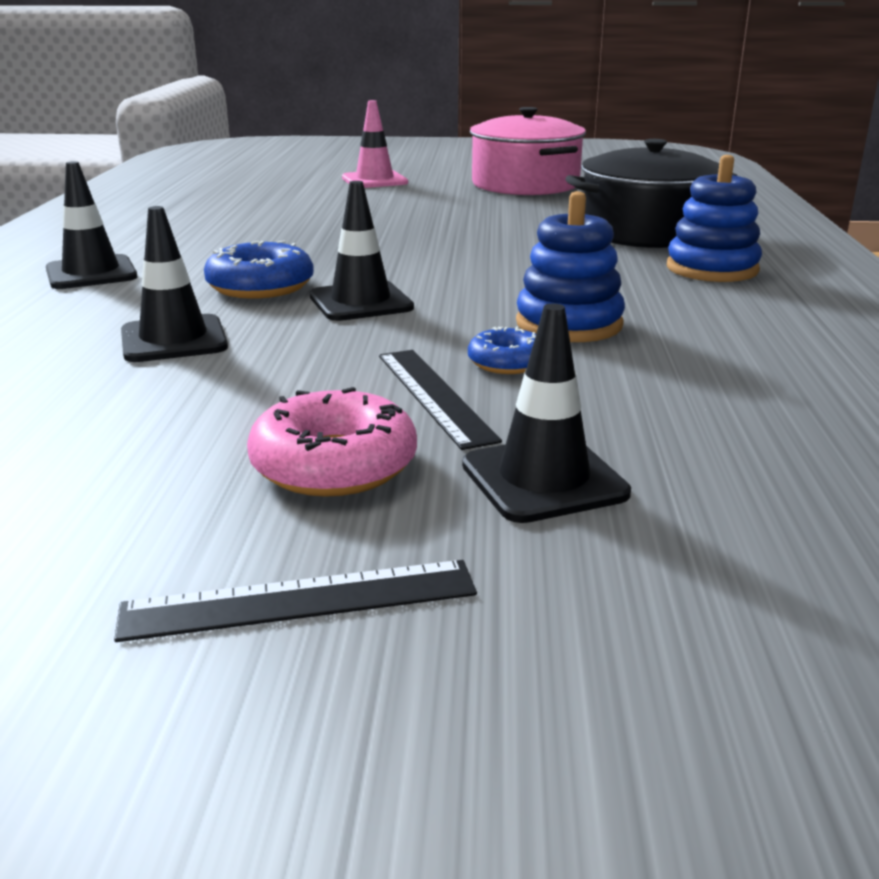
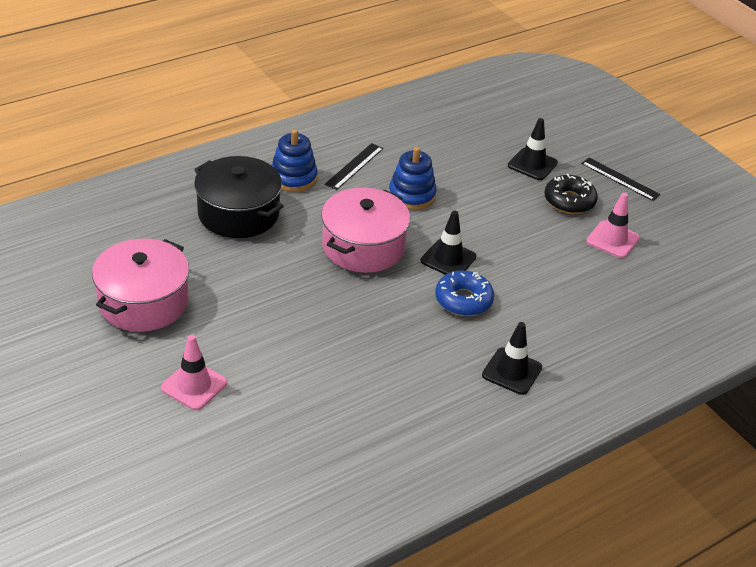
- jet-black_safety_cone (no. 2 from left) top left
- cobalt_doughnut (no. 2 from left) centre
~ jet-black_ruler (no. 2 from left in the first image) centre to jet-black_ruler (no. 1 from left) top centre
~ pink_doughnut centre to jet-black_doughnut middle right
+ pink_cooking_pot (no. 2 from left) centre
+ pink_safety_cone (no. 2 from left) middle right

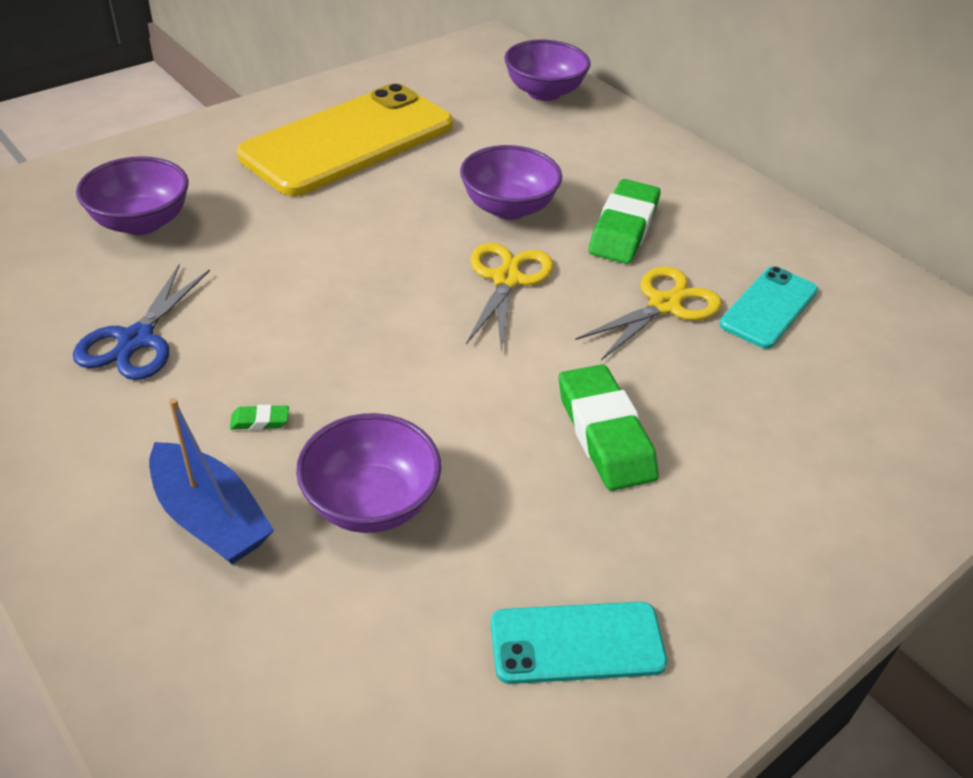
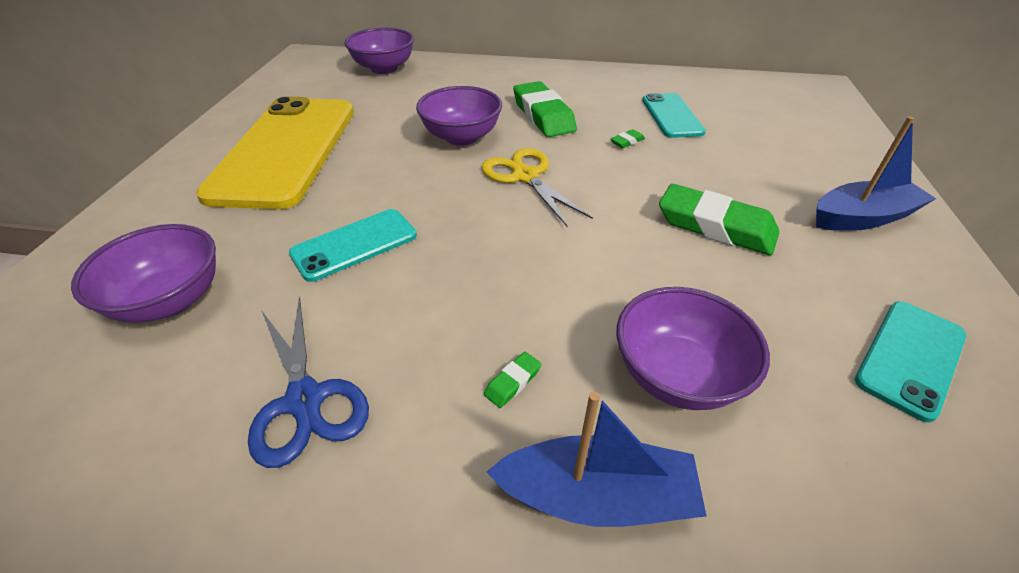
~ bright_yellow_pair_of_scissors (no. 2 from left) centre to green_gum_eraser (no. 3 from left) top centre
+ cobalt_boat (no. 2 from left) top right
+ turquoise_mobile_phone (no. 1 from left) centre

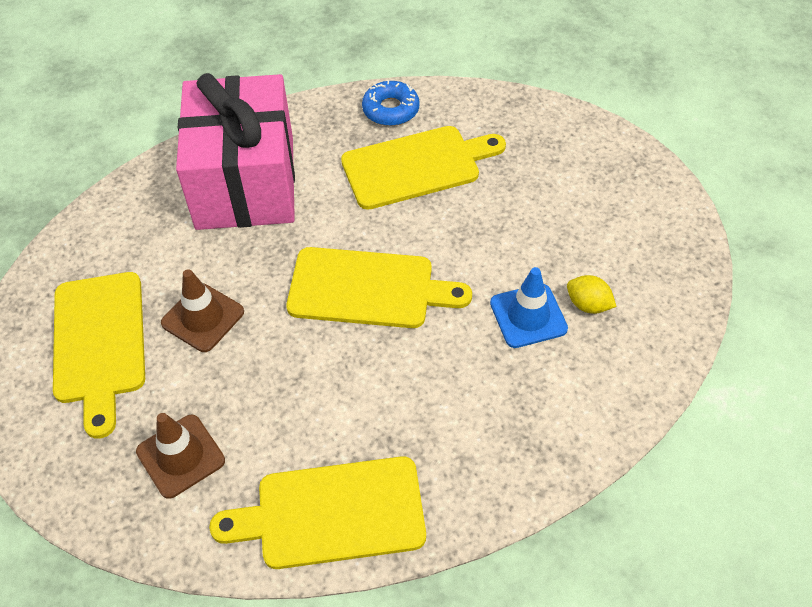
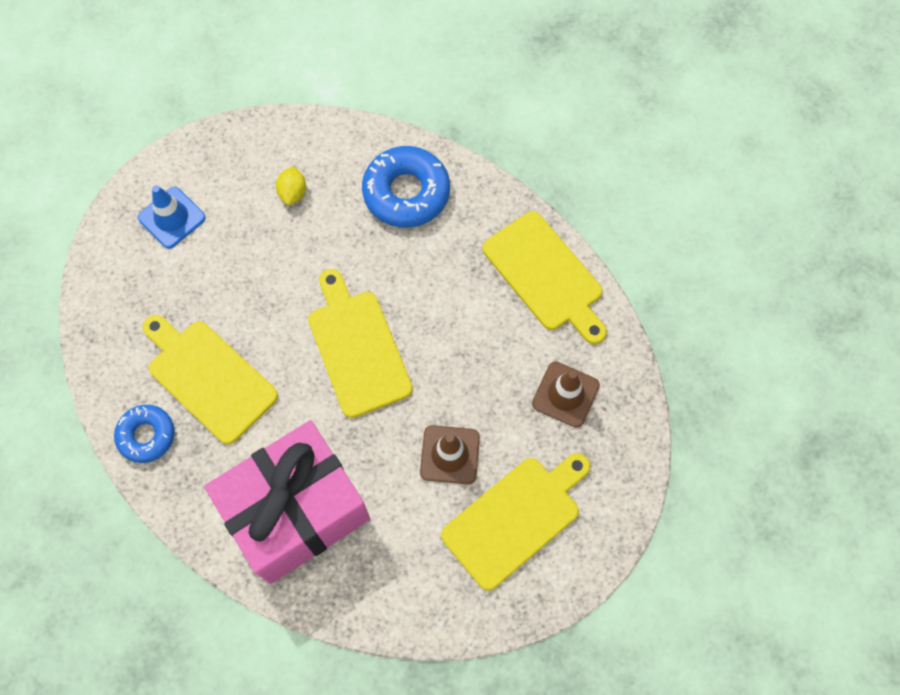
~ cobalt_safety_cone centre to top left
+ cobalt_doughnut (no. 2 from left) top centre

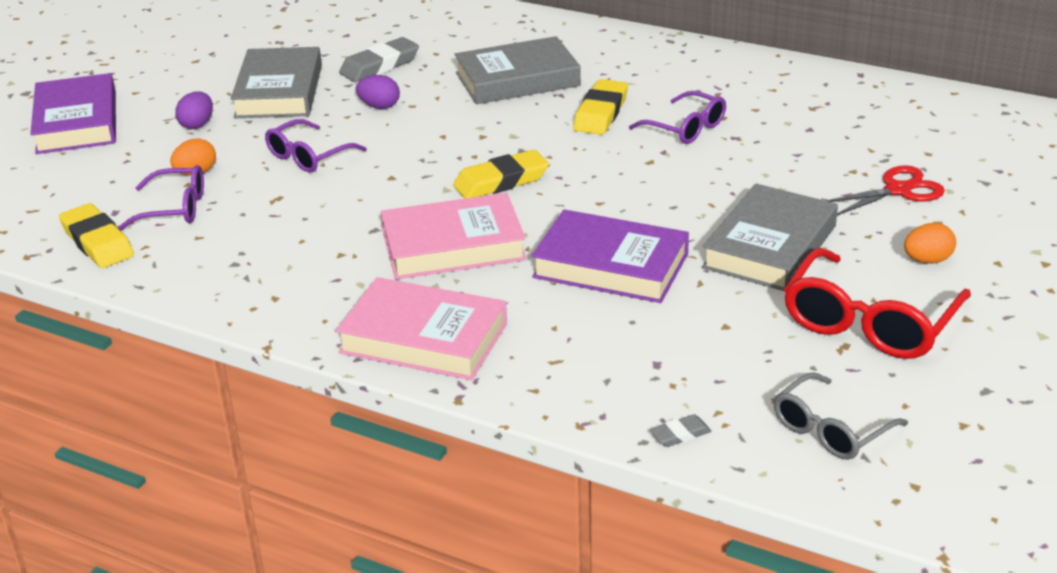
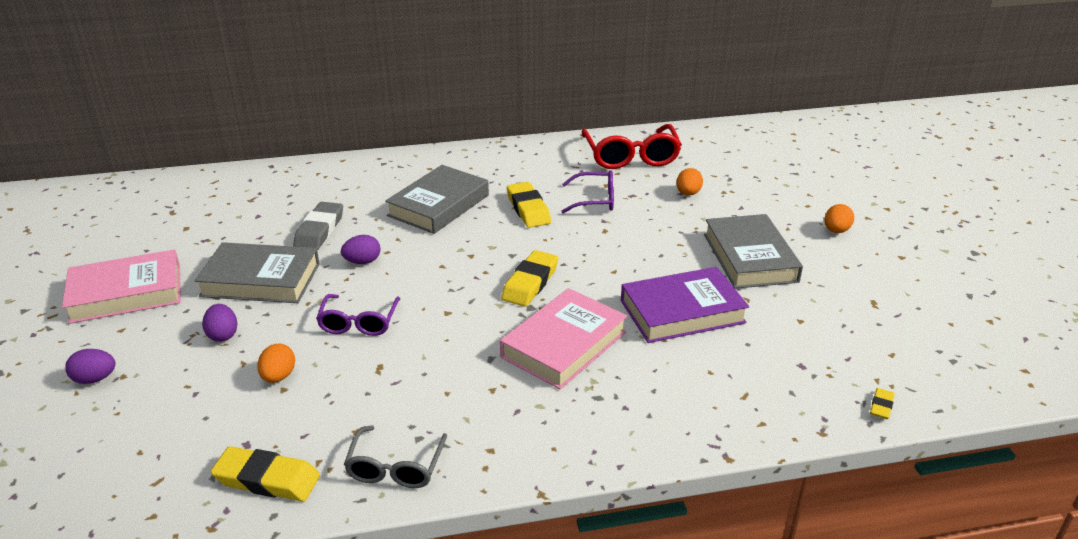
~ gray_hardback (no. 1 from left) top left = middle left 45 degrees counterclockwise
~ royal_purple_hardback (no. 1 from left) top left to royal_purple_egg (no. 1 from left) bottom left
- royal_purple_eyeglasses (no. 1 from left) middle left
- crimson_pair_of_scissors top right
~ crimson_eyeglasses middle right to top centre
~ pink_hardback (no. 1 from left) centre to middle left
~ gray_eyeglasses bottom right to bottom centre
~ gray_gum_eraser (no. 2 from left) bottom centre to bright_yellow_gum_eraser (no. 4 from left) bottom right
+ orange_egg (no. 2 from left) centre

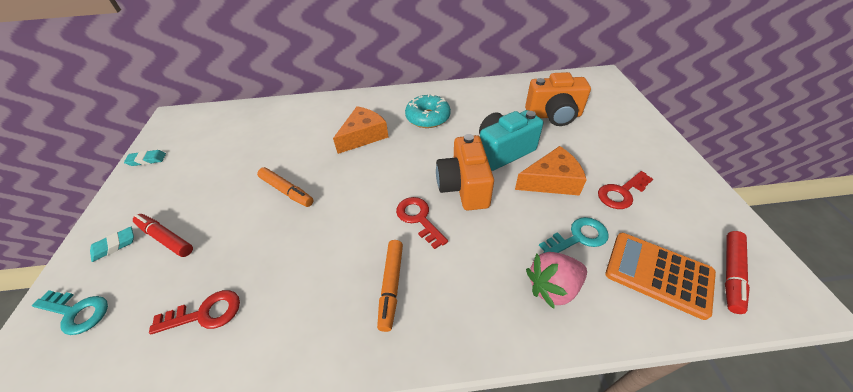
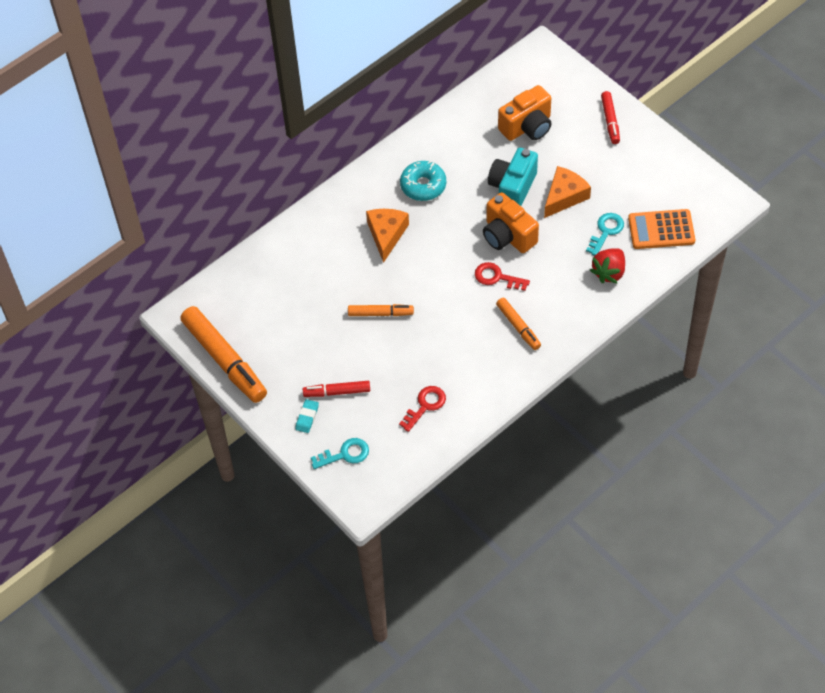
~ turquoise_gum_eraser (no. 2 from left) middle left to orange_marker_pen (no. 1 from left) middle left
- crimson_key (no. 3 from left) middle right
~ crimson_marker_pen (no. 2 from left) bottom right to top right
~ pink_berry bottom centre to crimson_berry middle right

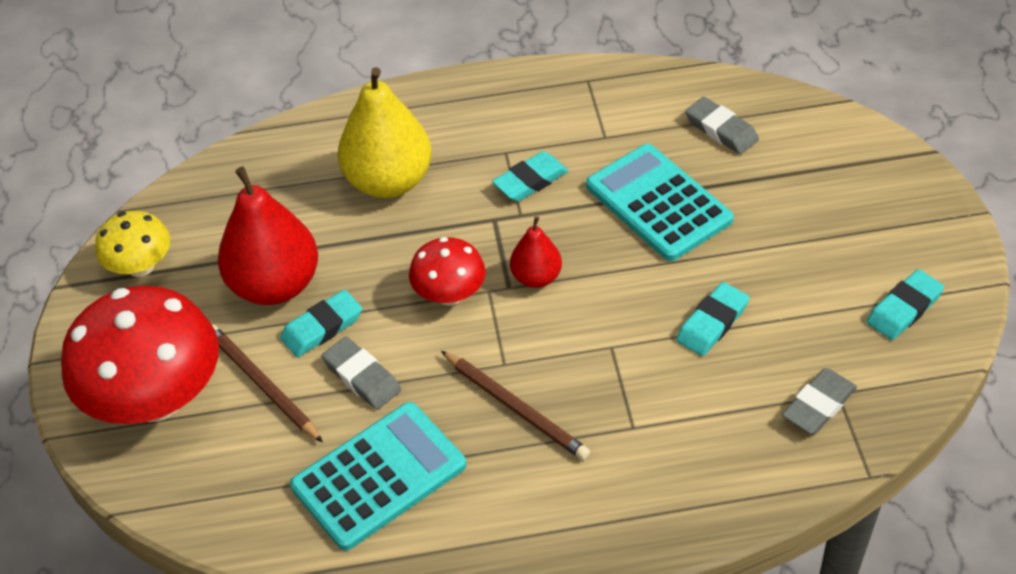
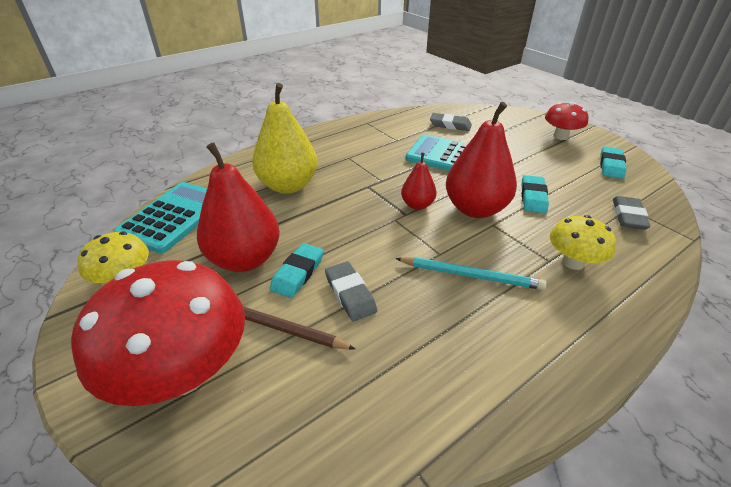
- turquoise_gum_eraser (no. 2 from left) top centre
~ crimson_mushroom (no. 2 from left) centre to top right
~ gray_gum_eraser (no. 1 from left) centre = centre 45 degrees clockwise
~ dark_brown_lead_pencil (no. 2 from left) bottom centre to turquoise_lead_pencil centre
~ turquoise_calculator (no. 1 from left) bottom centre to middle left
+ crimson_pear (no. 3 from left) top centre
+ bright_yellow_mushroom (no. 2 from left) middle right

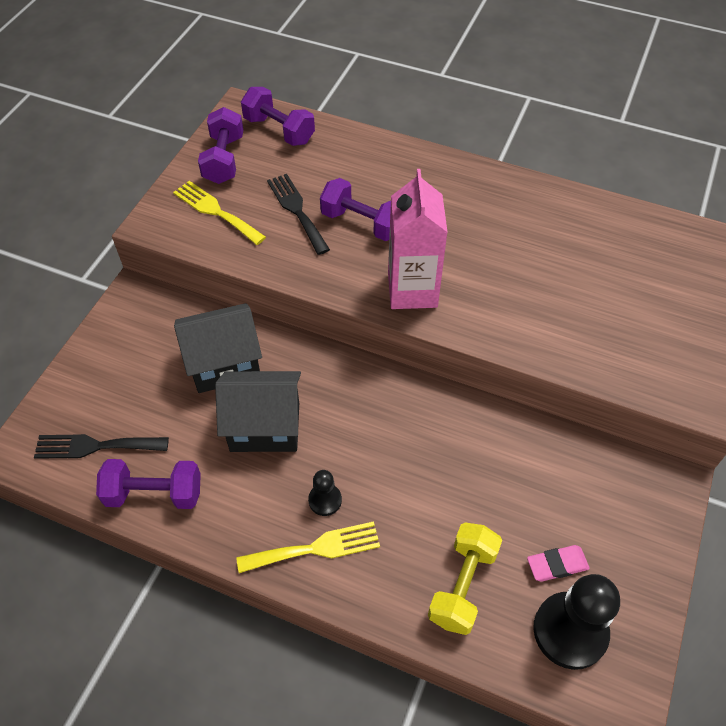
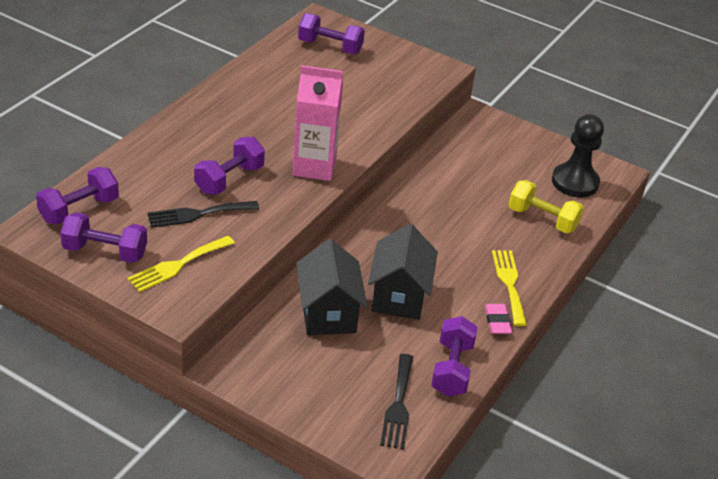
- jet-black_chess_pawn (no. 1 from left) bottom centre
~ pink_gum_eraser bottom right to middle right
+ royal_purple_hand_weight (no. 4 from left) top centre

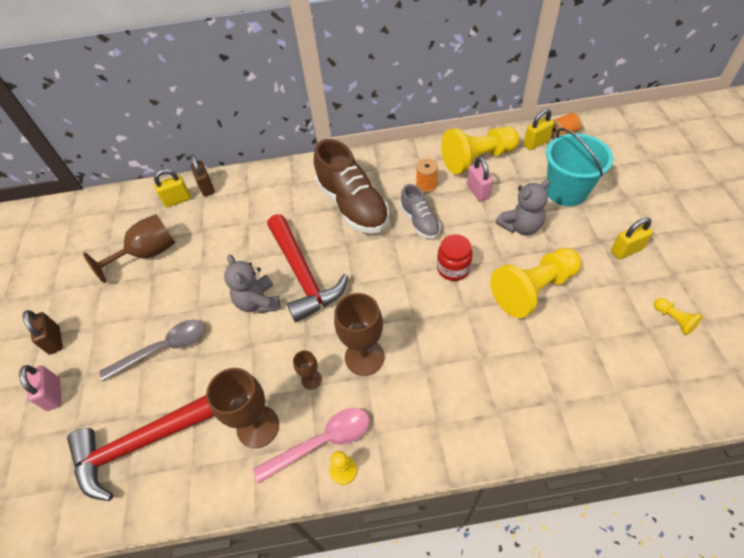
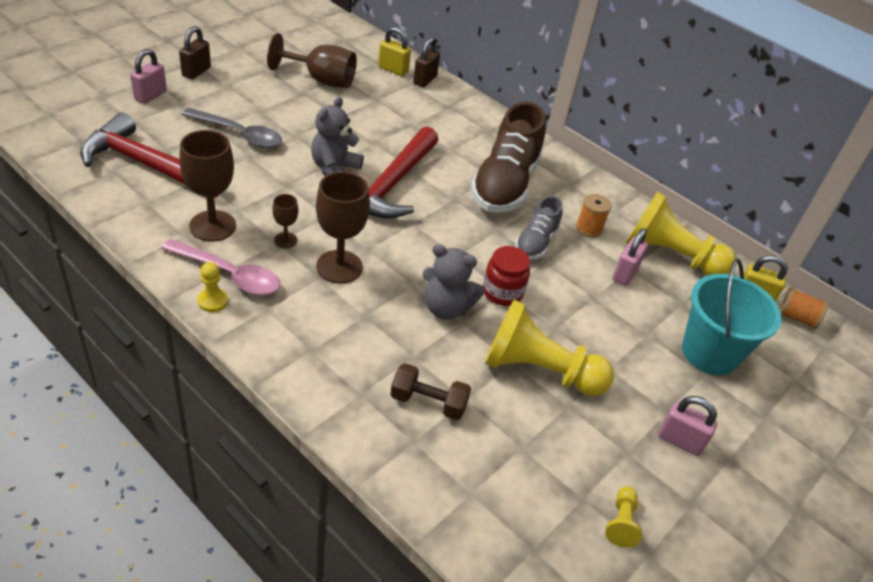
~ gray_teddy_bear (no. 2 from left) middle right to centre
~ bright_yellow_small_lock (no. 3 from left) middle right to pink_small_lock (no. 3 from left) bottom right
+ dark_brown_hand_weight bottom centre

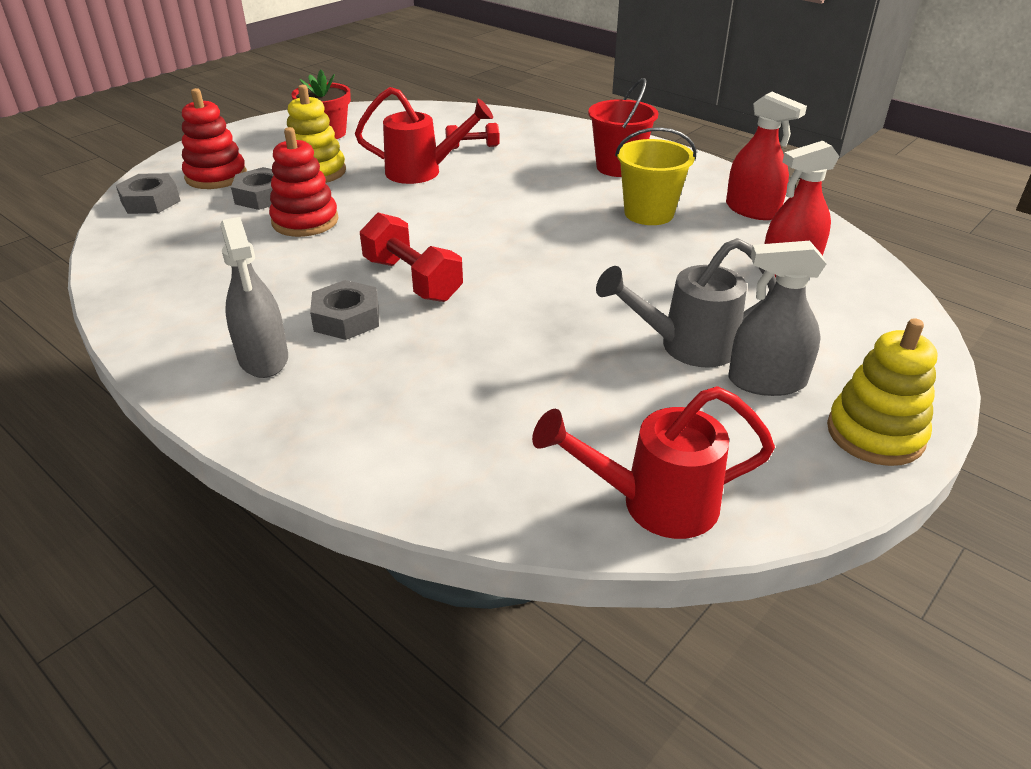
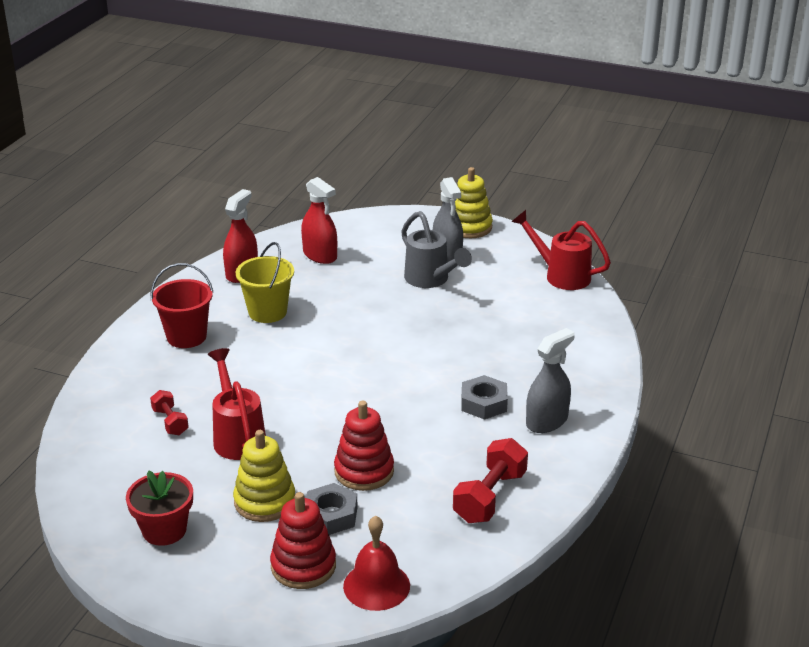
~ gray_hex_nut (no. 1 from left) top left to crimson_school_bell bottom centre
~ crimson_hand_weight (no. 1 from left in the first image) centre to crimson_hand_weight (no. 2 from left) bottom centre
~ crimson_watering_pot (no. 2 from left) centre = middle right 150 degrees clockwise

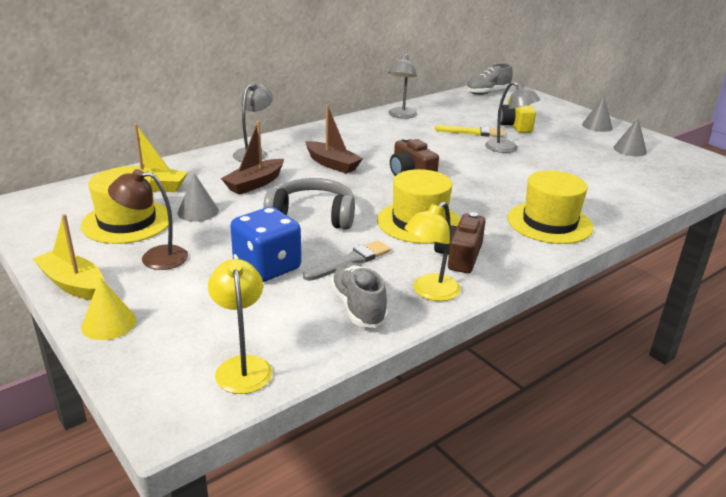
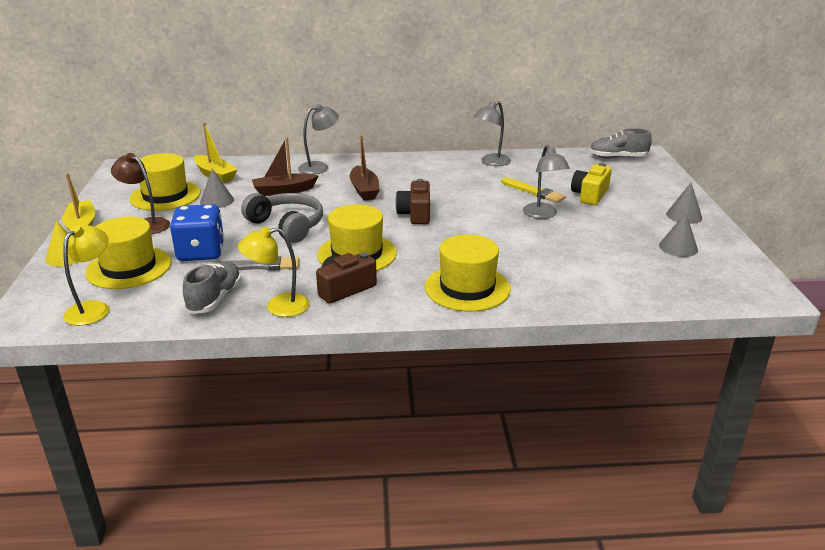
+ bright_yellow_hat (no. 1 from left) middle left

